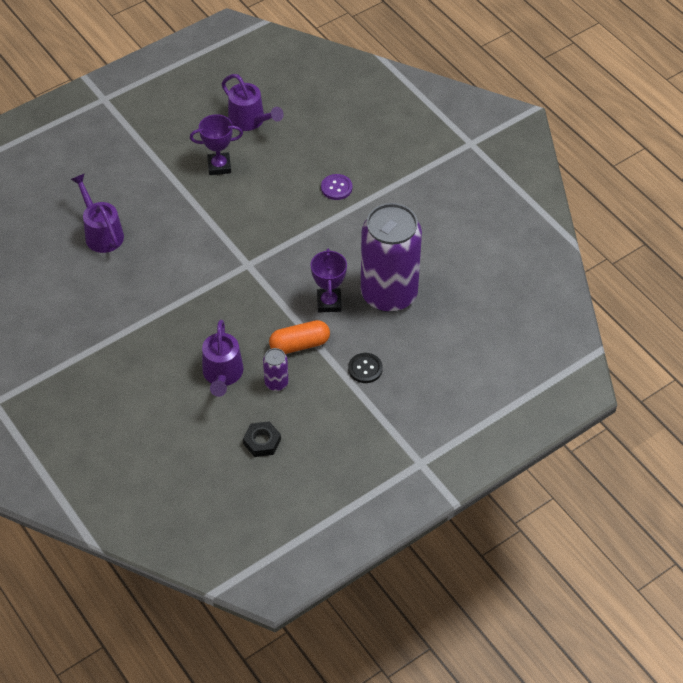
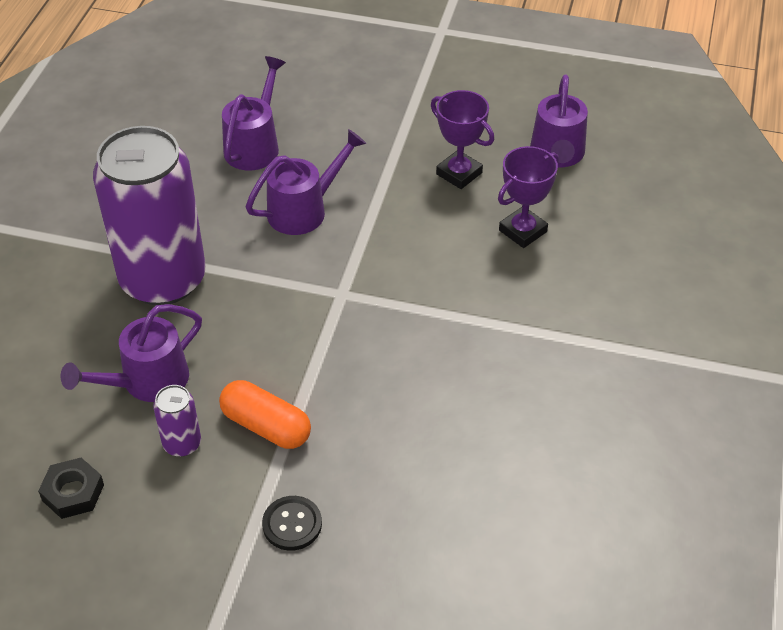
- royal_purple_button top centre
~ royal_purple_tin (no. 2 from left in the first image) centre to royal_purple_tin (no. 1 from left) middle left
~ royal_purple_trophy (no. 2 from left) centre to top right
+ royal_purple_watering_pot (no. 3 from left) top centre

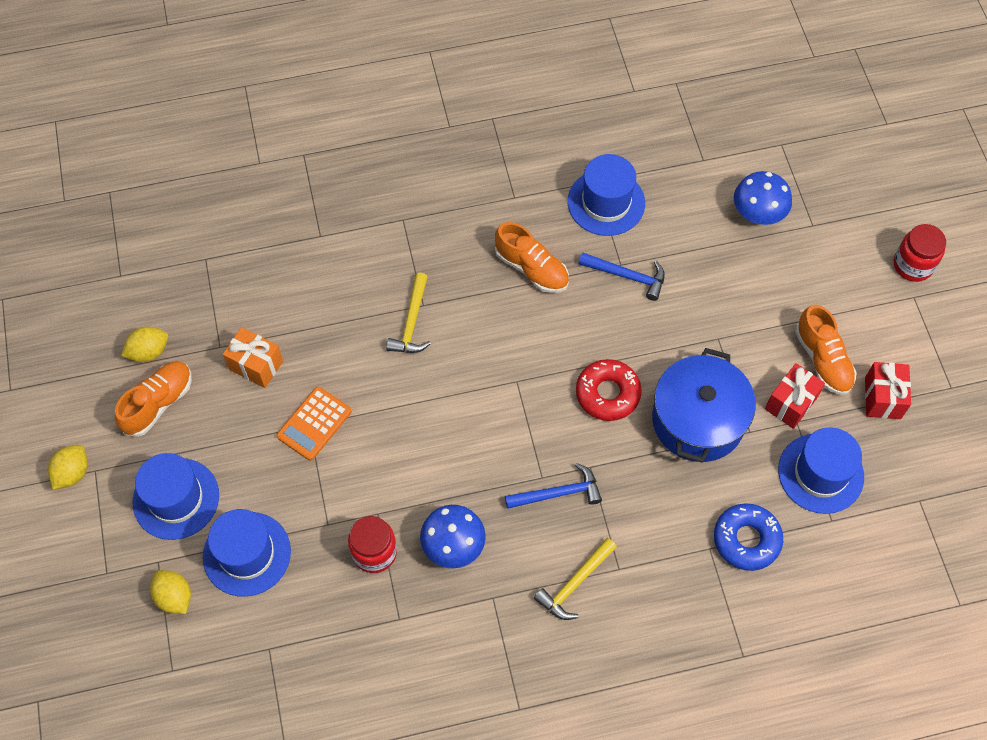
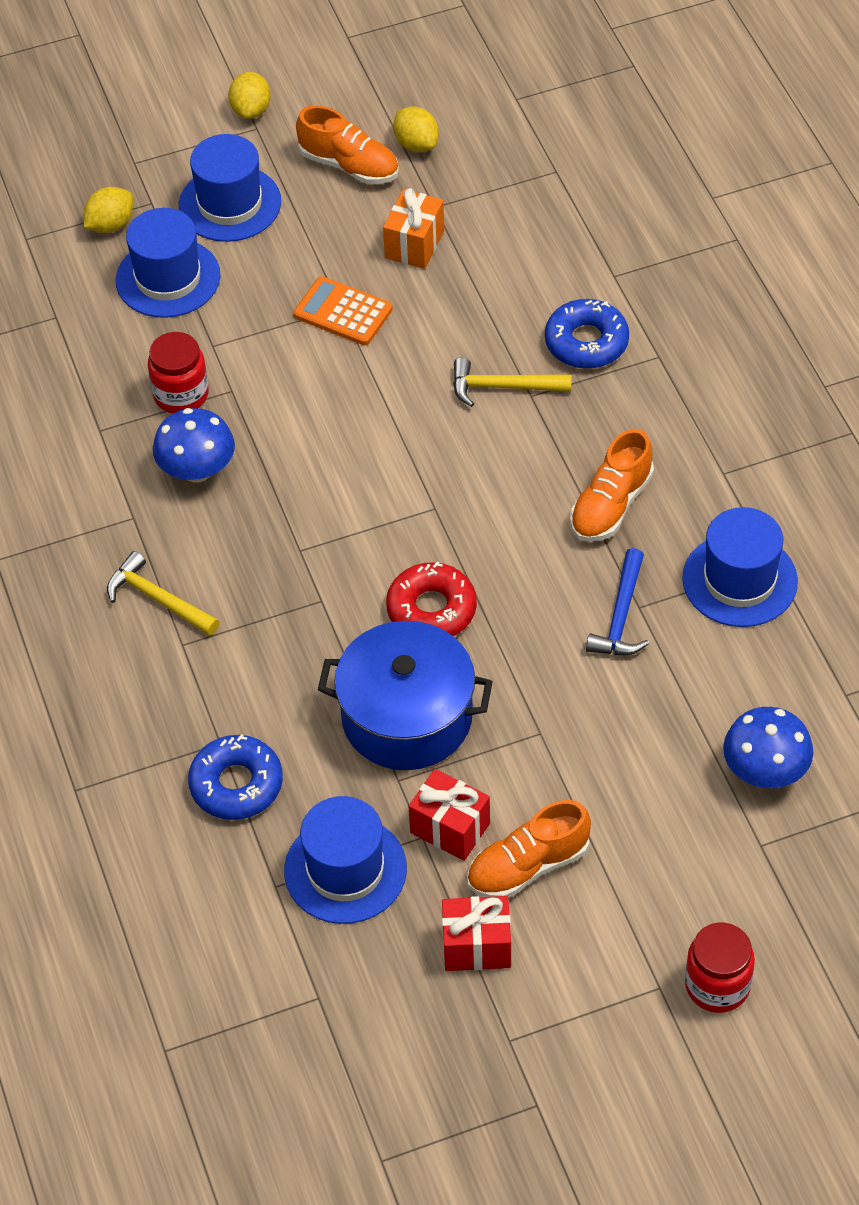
~ bright_yellow_citrus_fruit (no. 1 from left in the first image) middle left = top left 75 degrees clockwise
- cobalt_carpenter's_hammer (no. 1 from left) centre
+ cobalt_doughnut (no. 2 from left) top right

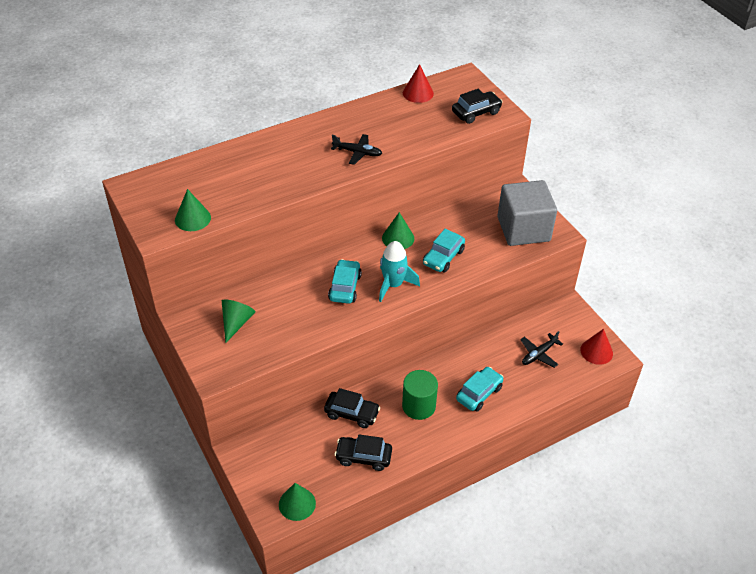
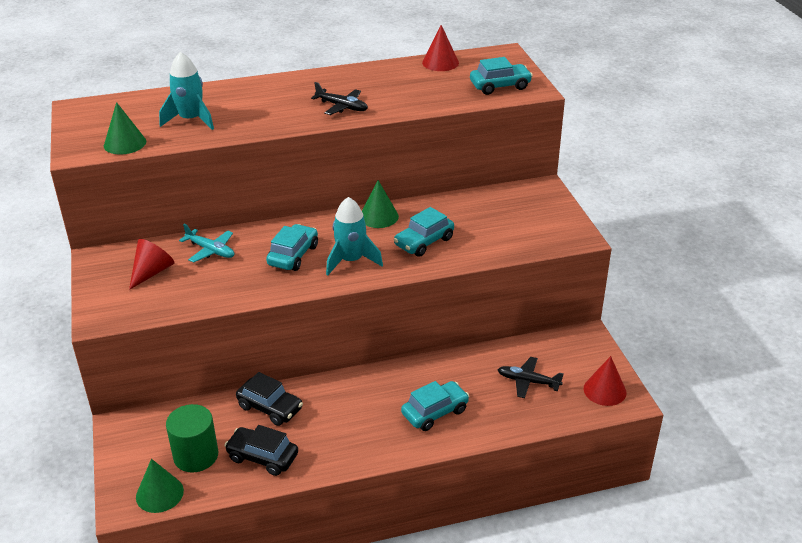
~ jet-black_automobile (no. 3 from left) top centre to turquoise_automobile (no. 4 from left) top centre
- gray_block middle right
~ green_cone (no. 2 from left) middle left to crimson_cone (no. 1 from left) middle left
~ jet-black_toy_plane (no. 2 from left) middle right = bottom centre 45 degrees clockwise
~ green_cylinder bottom centre to bottom left
+ turquoise_toy_rocket (no. 1 from left) top left
+ turquoise_toy_plane middle left

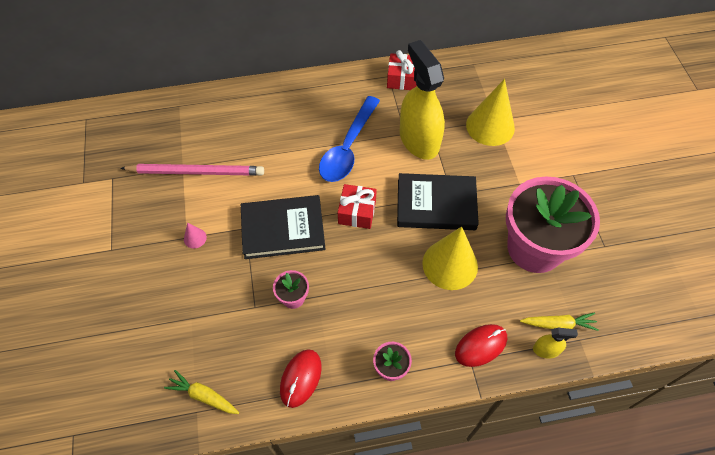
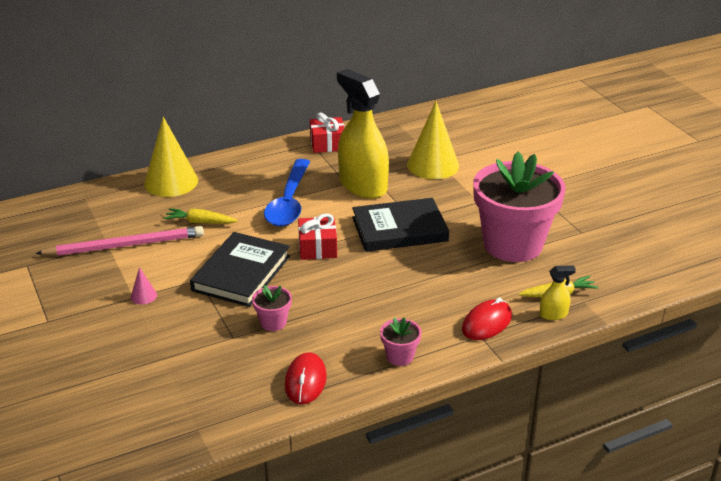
~ jet-black_hardback (no. 1 from left) centre = middle left 45 degrees counterclockwise
~ bright_yellow_cone (no. 1 from left) centre to top left
~ bright_yellow_toy_carrot (no. 1 from left) bottom left to middle left

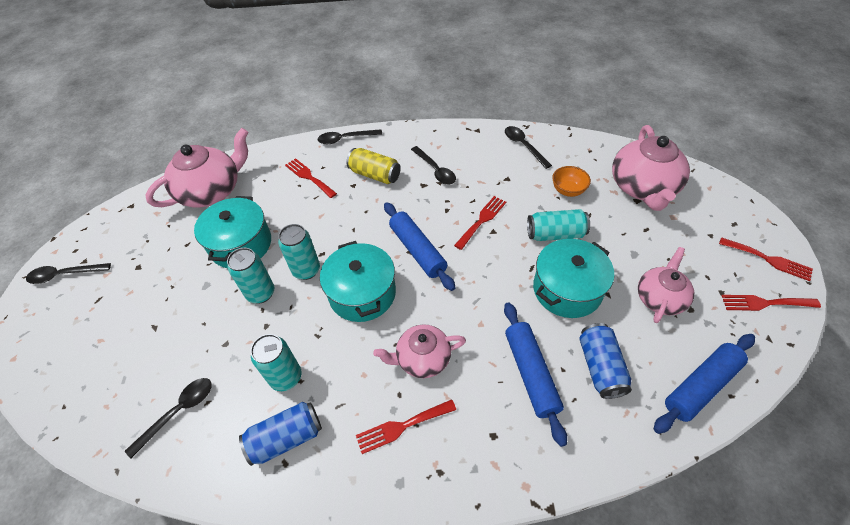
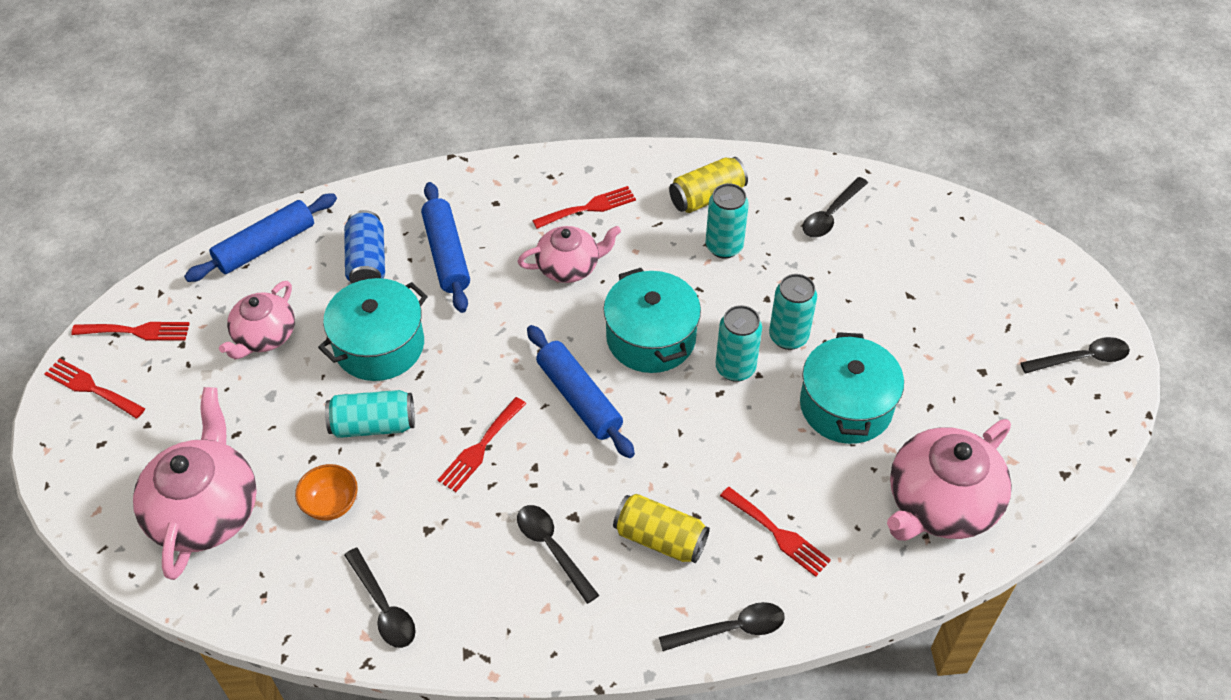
~ cobalt_tin (no. 1 from left) bottom left to bright_yellow_tin (no. 2 from left) top centre

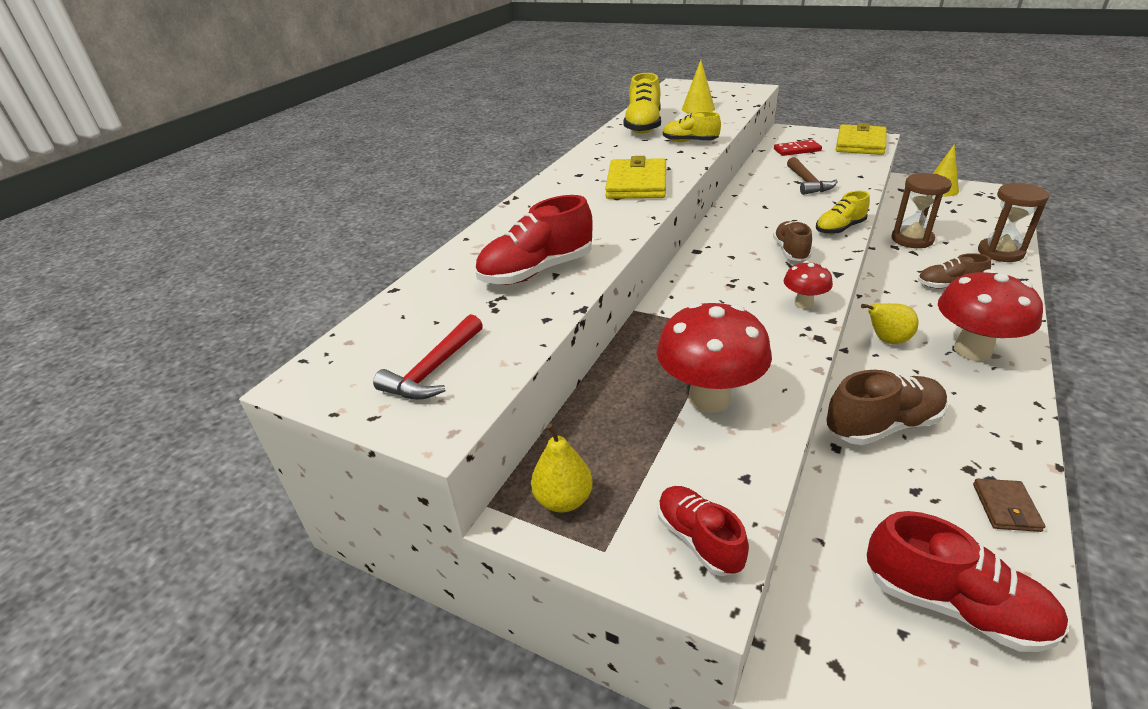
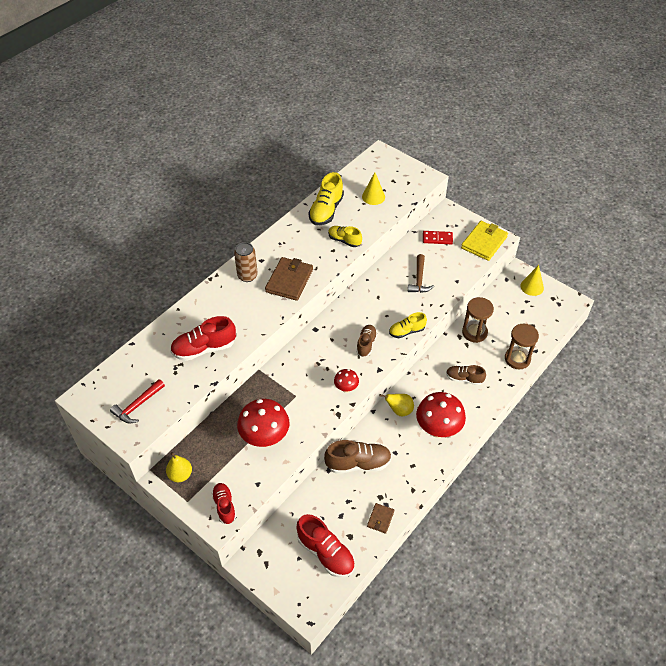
~ bright_yellow_card_wallet (no. 1 from left) top centre to dark_brown_card_wallet (no. 1 from left) centre
+ dark_brown_tin centre

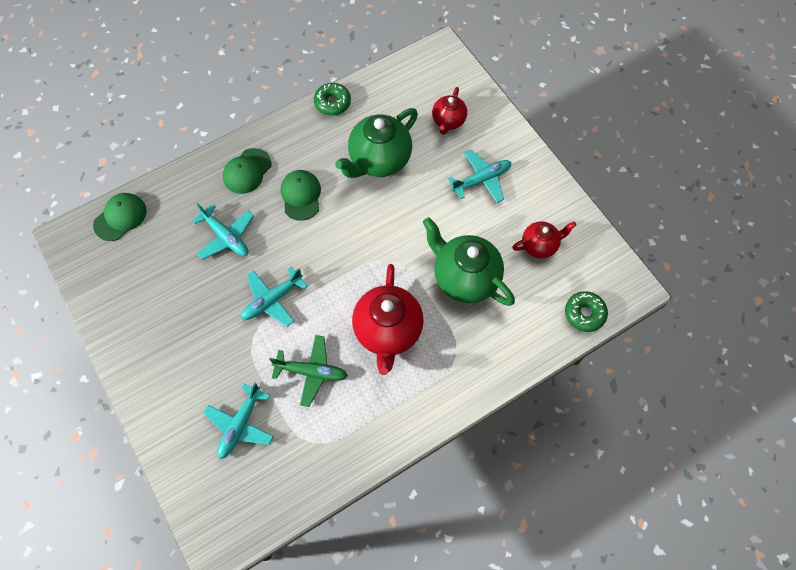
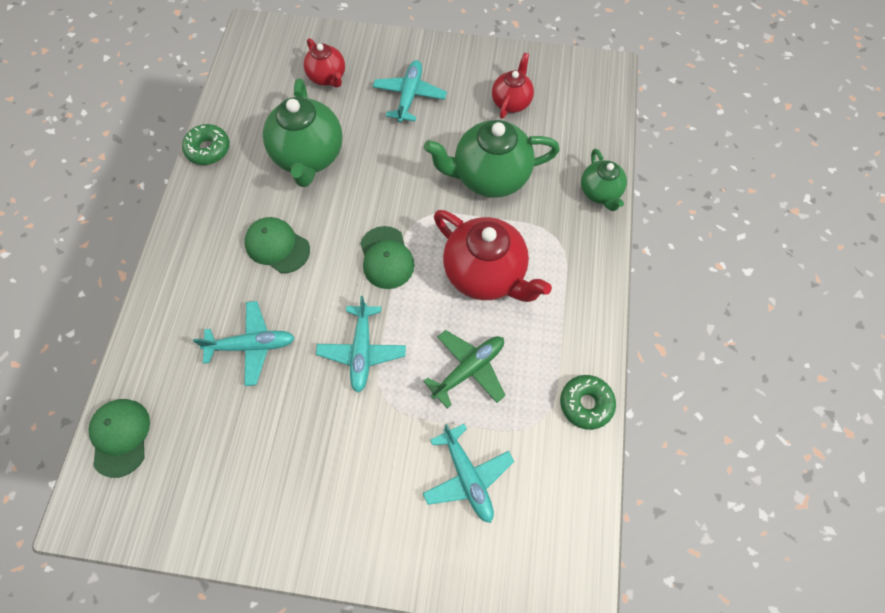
~ green_peaked_cap (no. 2 from left in the first image) top left to green_peaked_cap (no. 3 from left) centre
~ green_doughnut (no. 2 from left) middle right to centre
+ green_tea_pot (no. 3 from left) top right

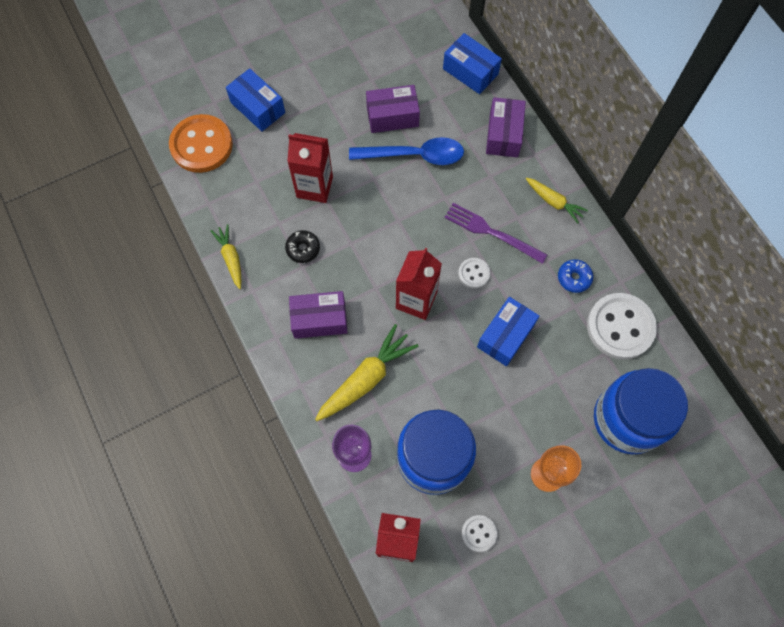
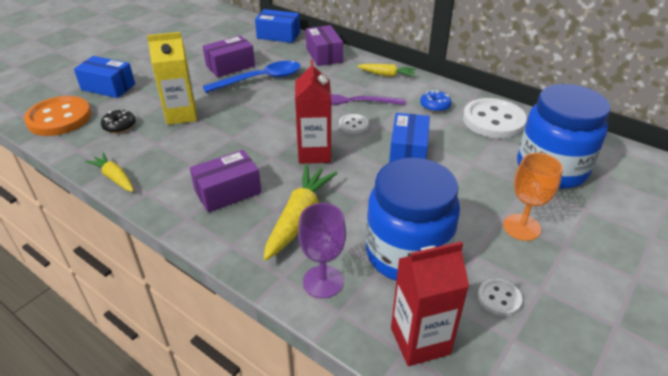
~ crimson_carton (no. 1 from left) top centre to bright_yellow_carton top left
~ jet-black_doughnut centre to top left

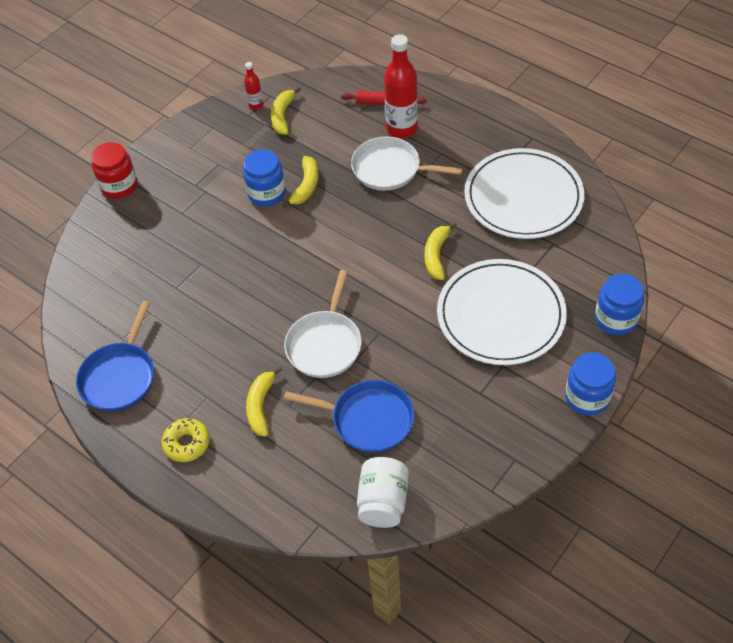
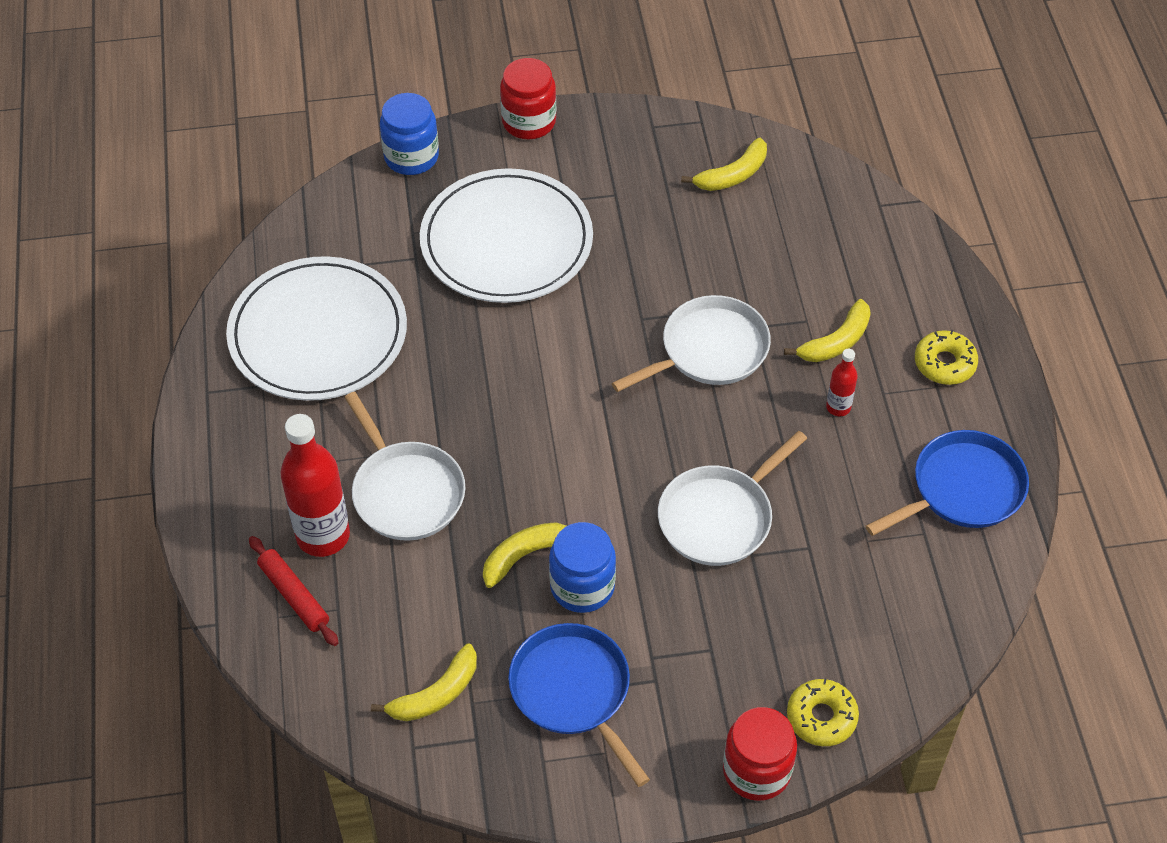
~ crimson_bottle (no. 1 from left in the first image) top centre to crimson_bottle (no. 2 from left) middle right
~ bright_yellow_banana_fruit (no. 4 from left in the first image) centre to bright_yellow_banana_fruit (no. 3 from left) top centre
~ cobalt_preserve_jar (no. 2 from left) middle right to crimson_preserve_jar (no. 1 from left) top centre
~ cobalt_frying_pan (no. 2 from left in the first image) centre to cobalt_frying_pan (no. 1 from left) bottom centre
- white_preserve_jar bottom centre
+ white_frying_pan (no. 3 from left) centre
+ bright_yellow_doughnut (no. 1 from left) bottom right

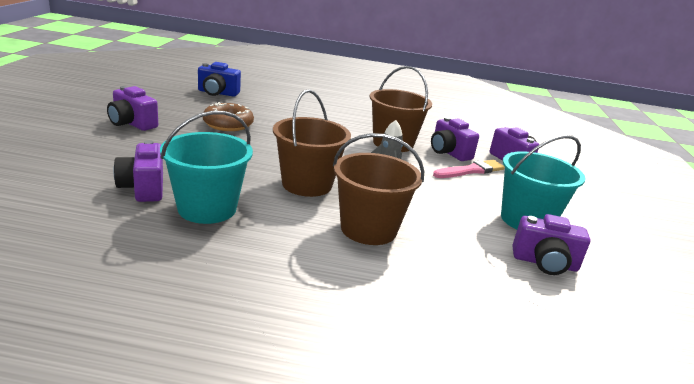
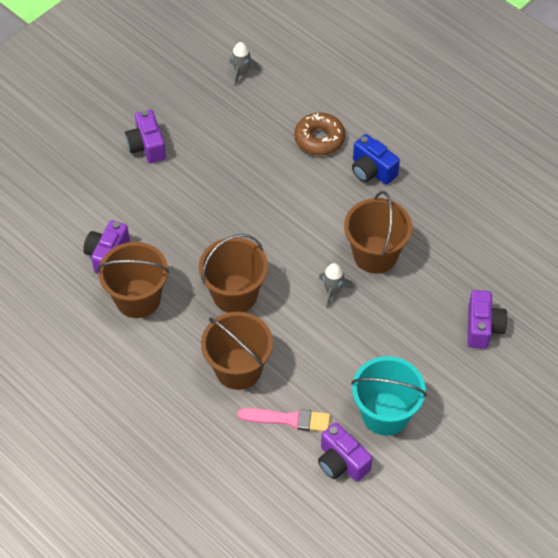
~ cobalt_camera top left to top right
~ dark_brown_doughnut top left to top centre
~ turquoise_sand_bucket (no. 1 from left) middle left to dark_brown_sand_bucket (no. 1 from left) middle left
- royal_purple_camera (no. 3 from left) centre
~ pink_brush middle right to bottom centre
+ gray_toy_rocket (no. 1 from left) top centre

